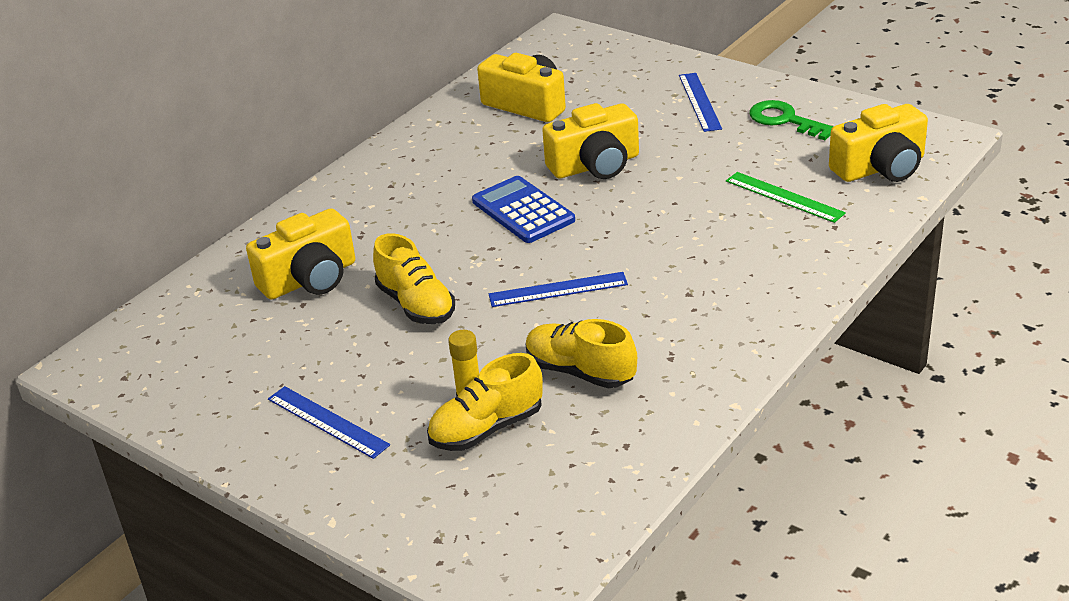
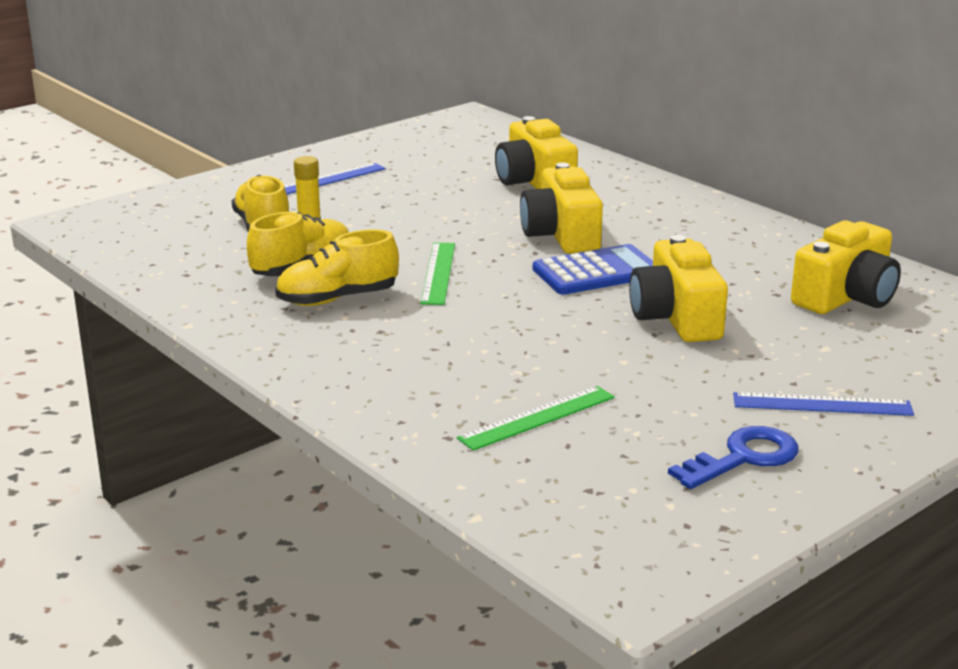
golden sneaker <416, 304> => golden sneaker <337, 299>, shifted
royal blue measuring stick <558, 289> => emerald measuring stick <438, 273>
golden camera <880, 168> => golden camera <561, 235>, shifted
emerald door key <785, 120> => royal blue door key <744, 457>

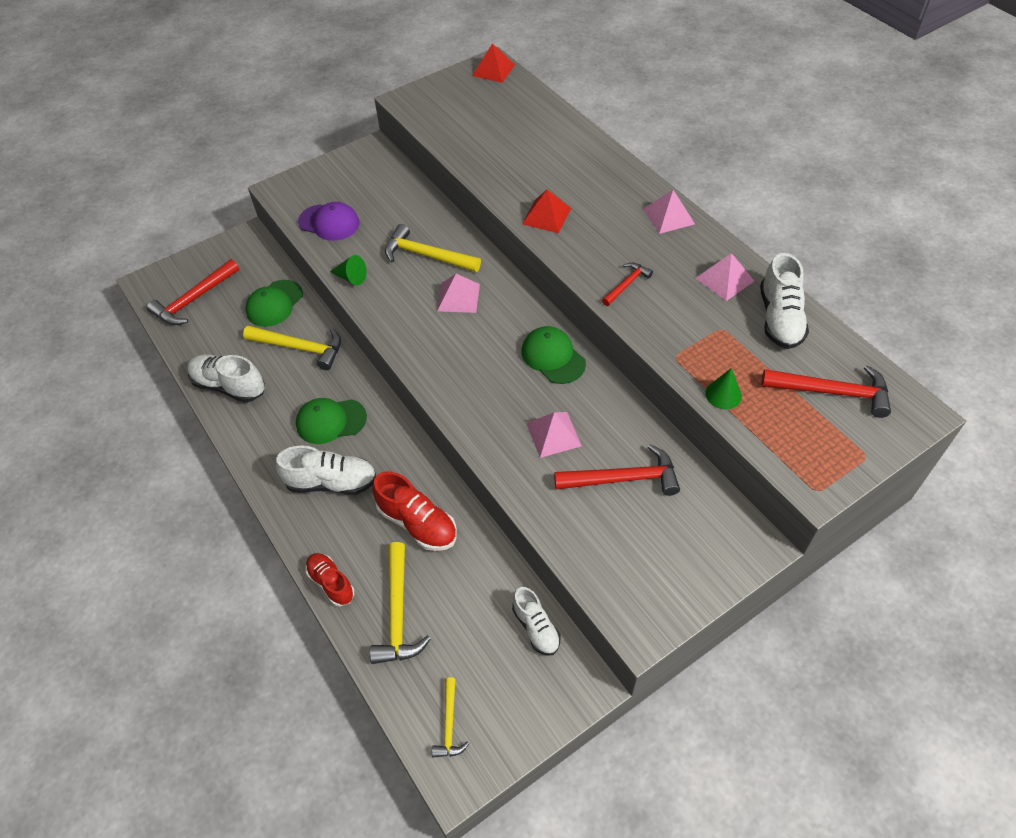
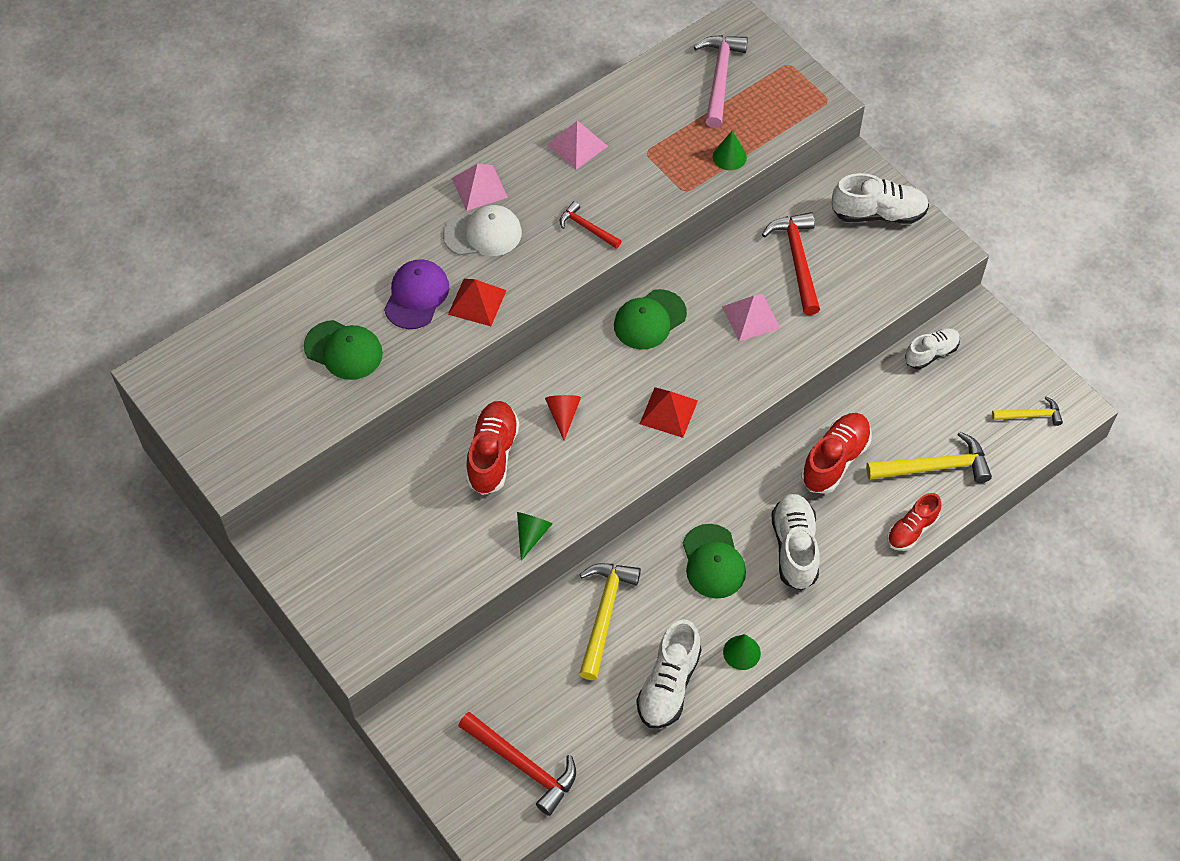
emerald cap <274, 304> => emerald cap <343, 350>, shifted
violet cap <329, 222> => violet cap <416, 296>, shifted
nothing => snow-white cap <483, 234>
golden carpenter's hammer <426, 255> => crimson sneaker <492, 455>
pink pyramid shape <458, 297> => crimson solid cone <563, 415>
crimson pyramid shape <493, 70> => crimson pyramid shape <668, 412>, shifted
crimson carpenter's hammer <832, 392> => pink carpenter's hammer <720, 78>
nothing => emerald solid cone <741, 652>
snow-white sneaker <779, 318> => snow-white sneaker <878, 213>, shifted

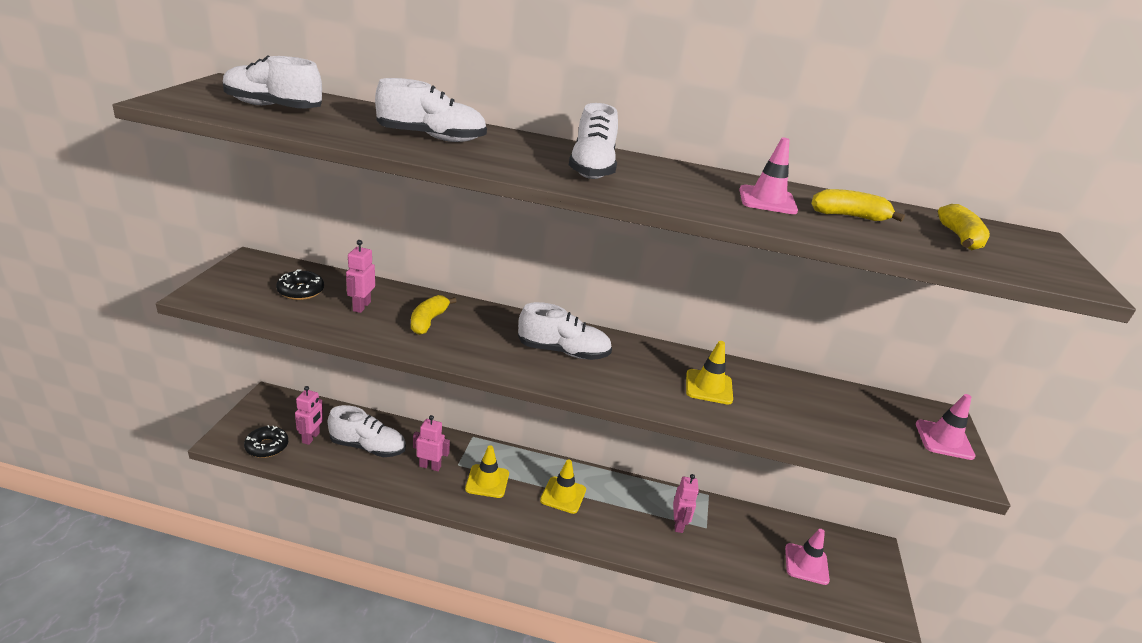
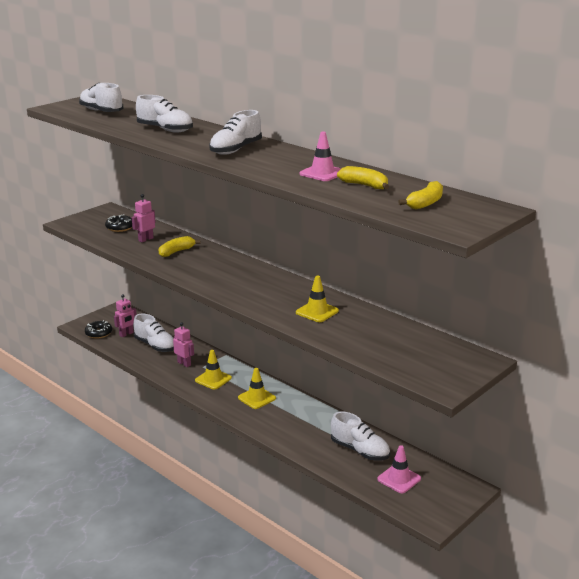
snow-white sneaker <563, 352> => snow-white sneaker <360, 450>, shifted
pink robot figure <678, 524> => nothing
pink road cone <944, 440> => nothing

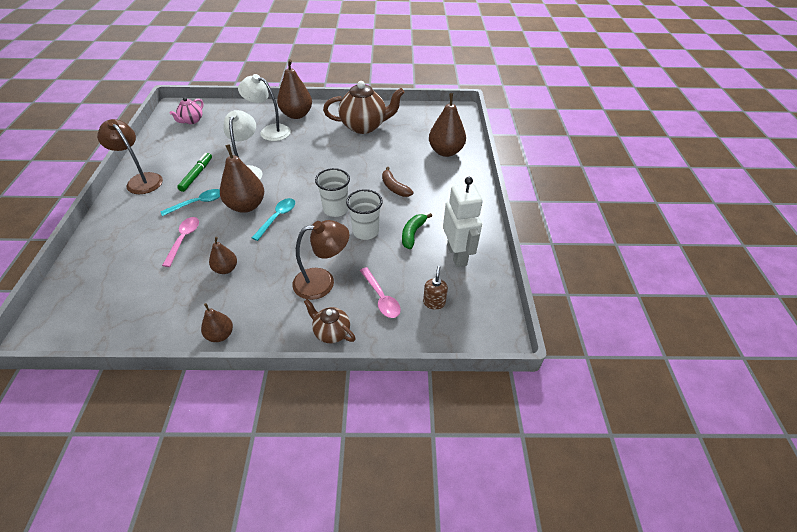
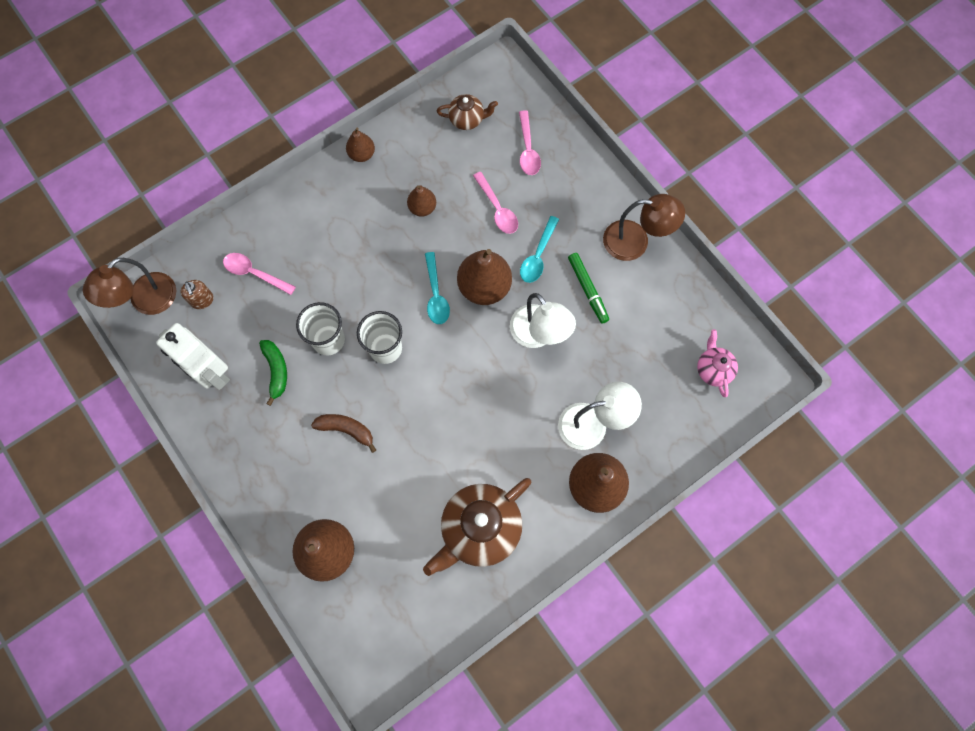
russet desk lamp <322, 282> => russet desk lamp <146, 301>, shifted
russet teapot <331, 332> => russet teapot <467, 120>, shifted
nothing => pink tablespoon <528, 149>

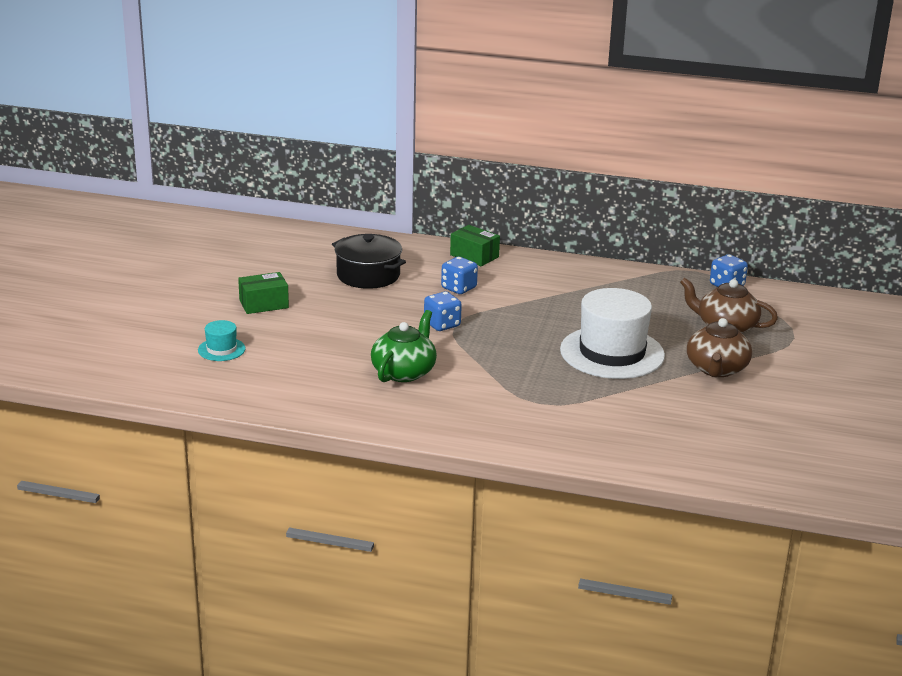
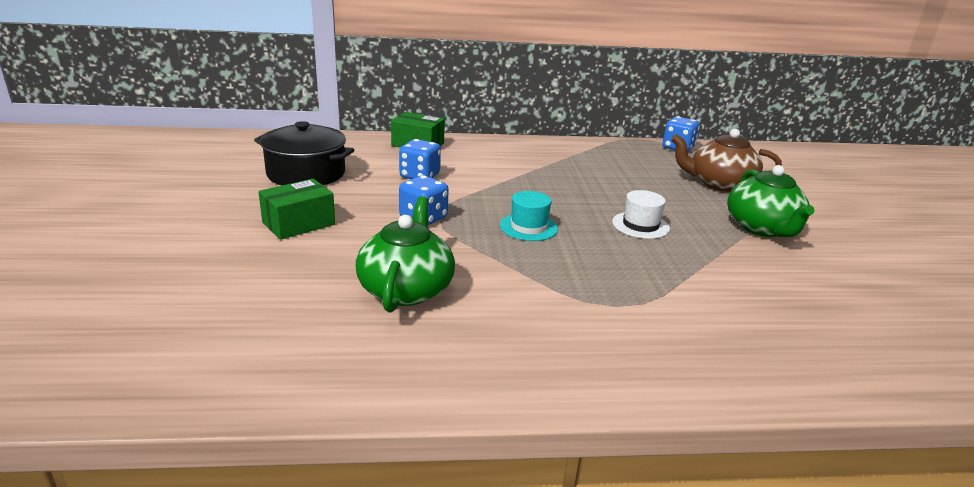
emerald package <264, 304> => emerald package <299, 223>, shifted
aqua hat <221, 349> => aqua hat <528, 227>, shifted
snow-white hat <612, 353> => snow-white hat <640, 225>, x0.45
russet teapot <716, 369> => emerald teapot <762, 228>

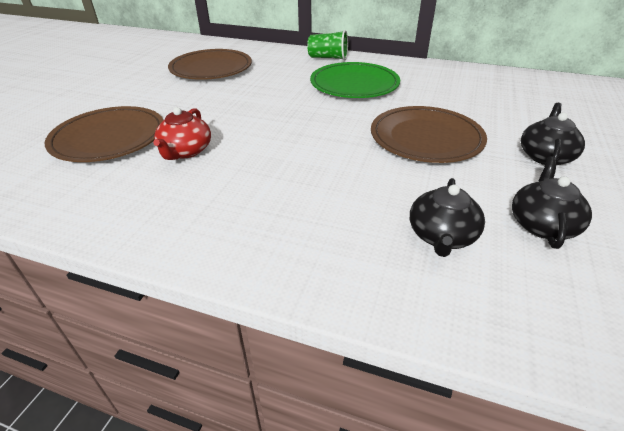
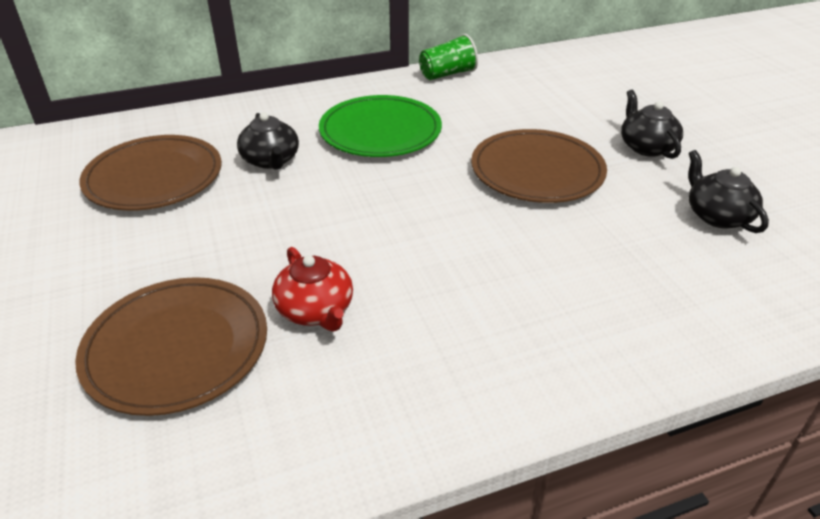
jet-black teapot <441, 236> => jet-black teapot <271, 160>, shifted
emerald cup <328, 58> => emerald cup <447, 74>, shifted

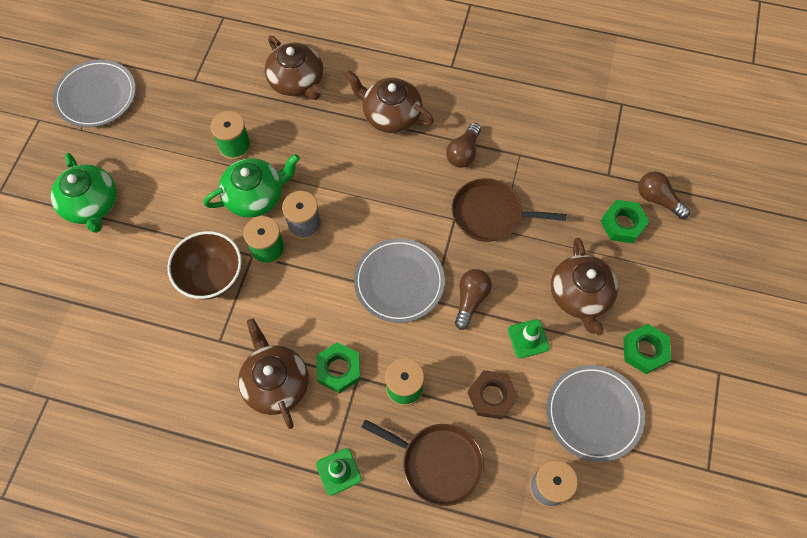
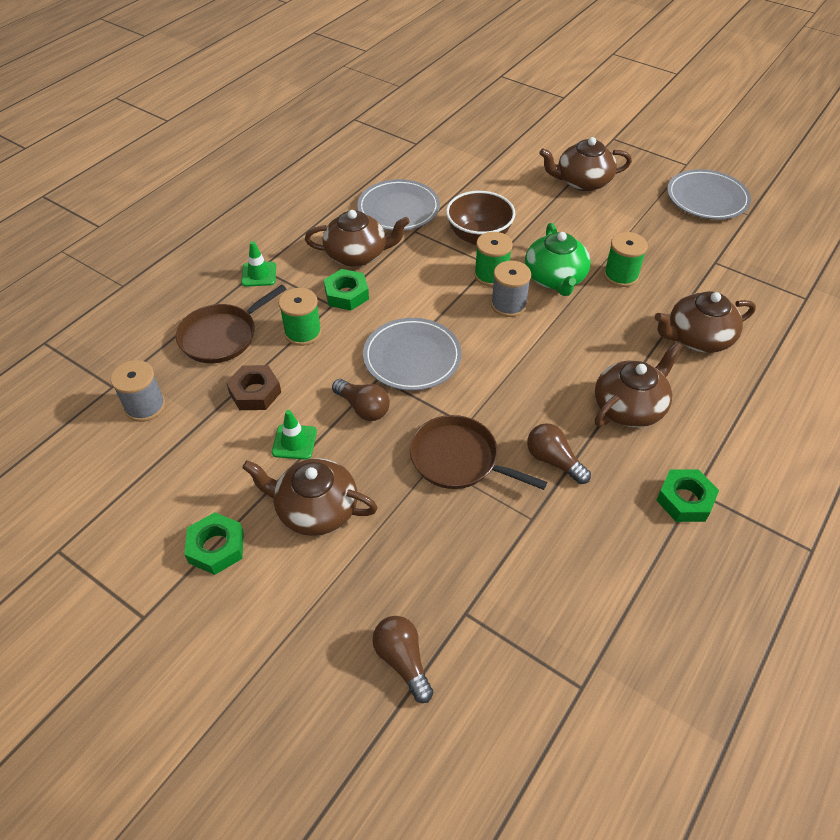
grey flat dish <593, 414> => grey flat dish <398, 209>, shifted
russet bulb <657, 199> => russet bulb <402, 660>, 90 degrees counterclockwise
russet pan <490, 214> => russet pan <458, 459>, 90 degrees counterclockwise
emerald teapot <91, 204> => russet teapot <582, 182>
emerald nut <622, 224> => emerald nut <685, 500>, shifted

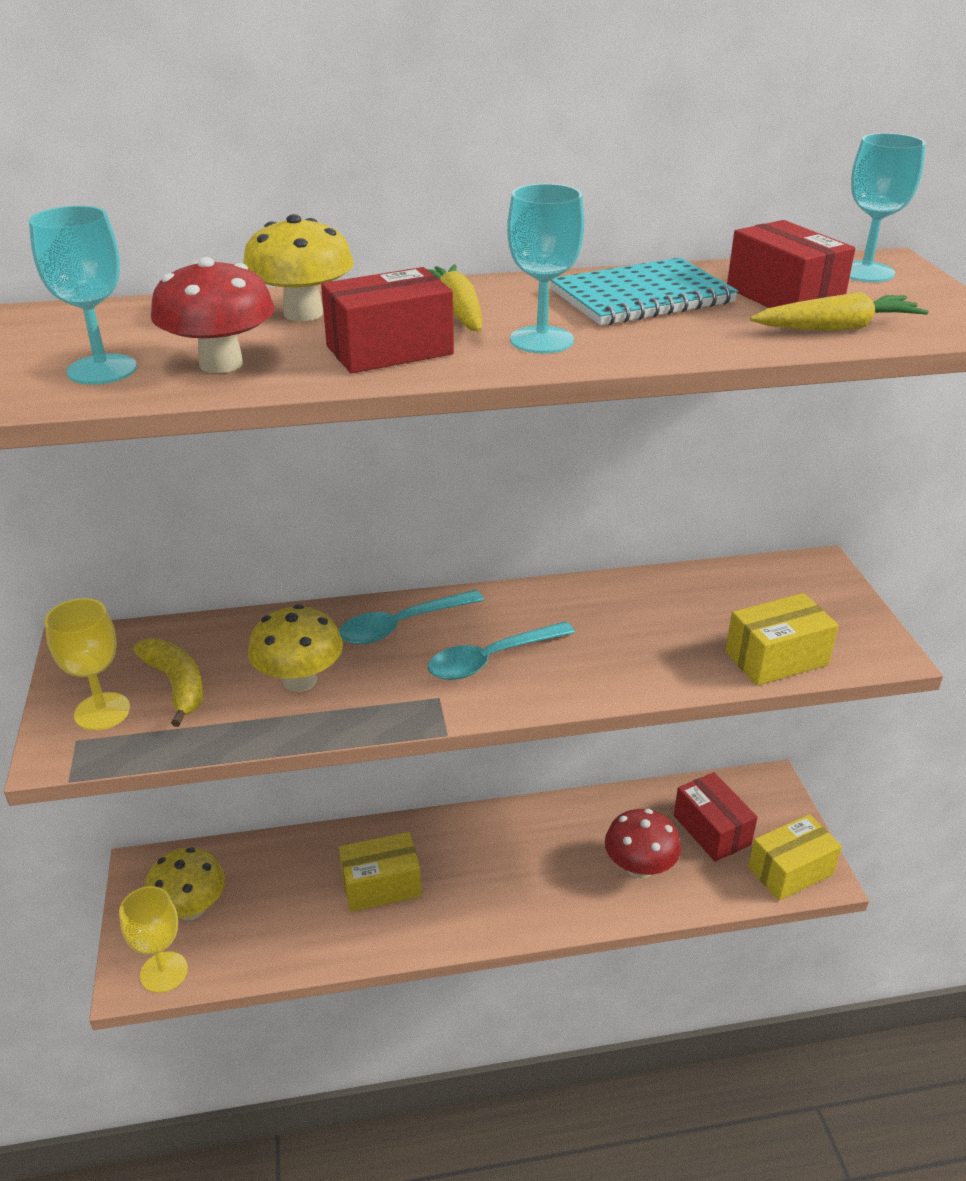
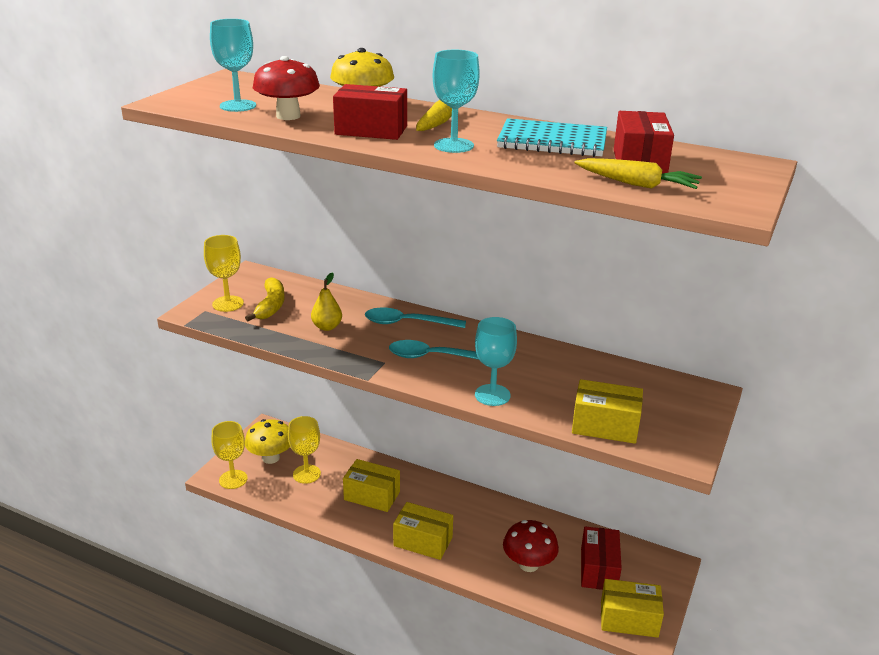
nothing => golden goblet <306, 474>
golden toadstool <299, 681> => golden pear <327, 327>
nothing => golden package <423, 541>
aqua goblet <865, 272> => aqua goblet <492, 395>, shifted

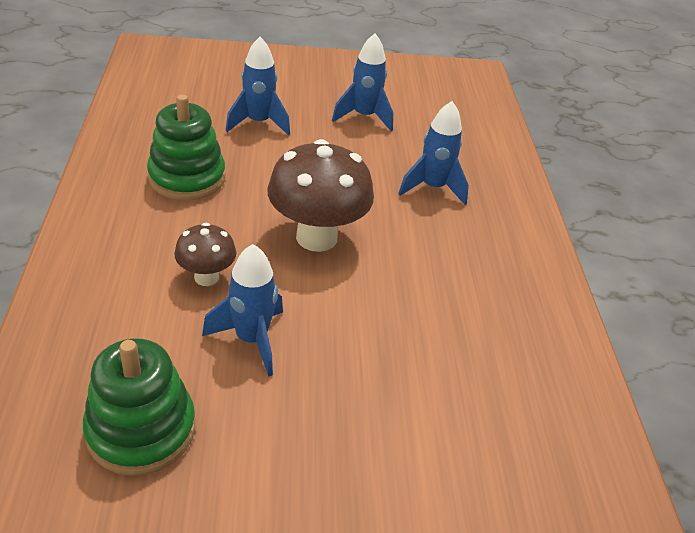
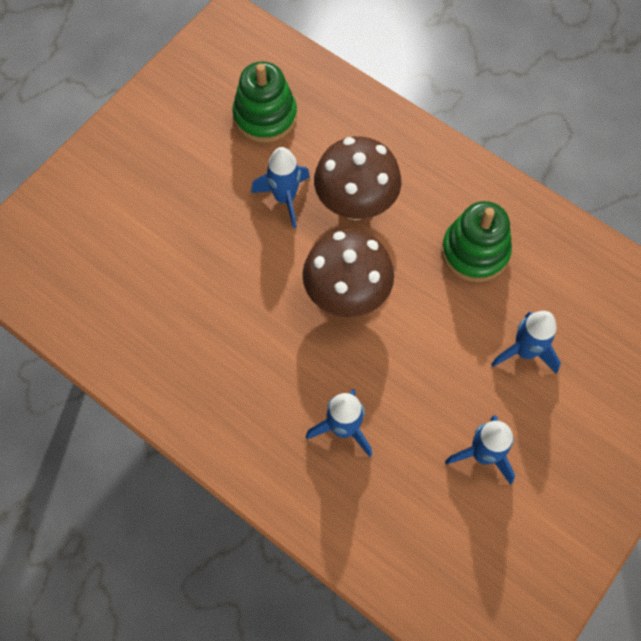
russet toadstool <206, 277> => russet toadstool <355, 204>, x1.85

